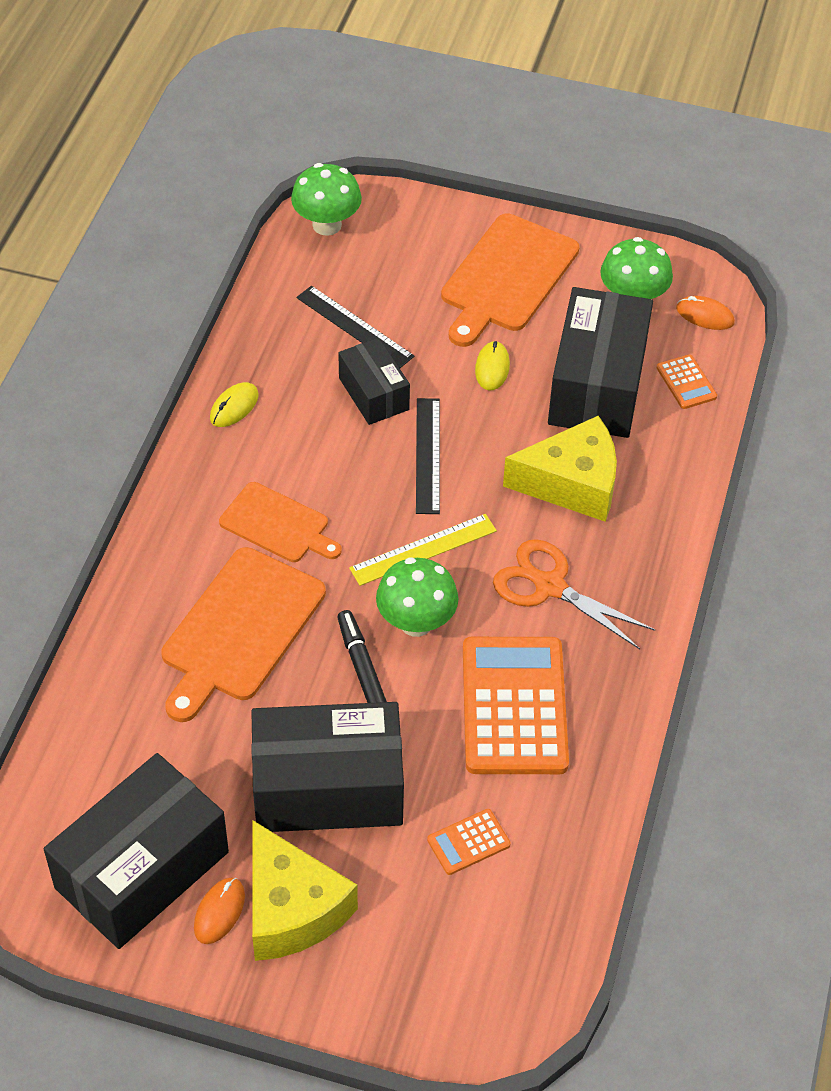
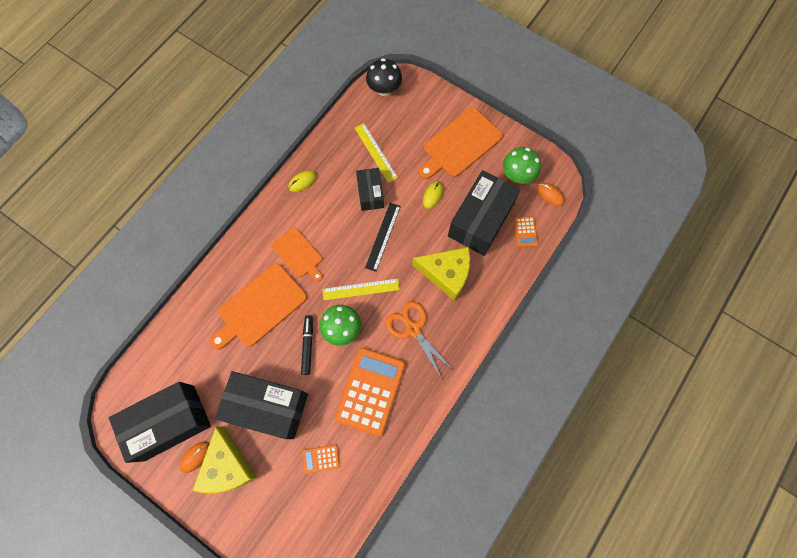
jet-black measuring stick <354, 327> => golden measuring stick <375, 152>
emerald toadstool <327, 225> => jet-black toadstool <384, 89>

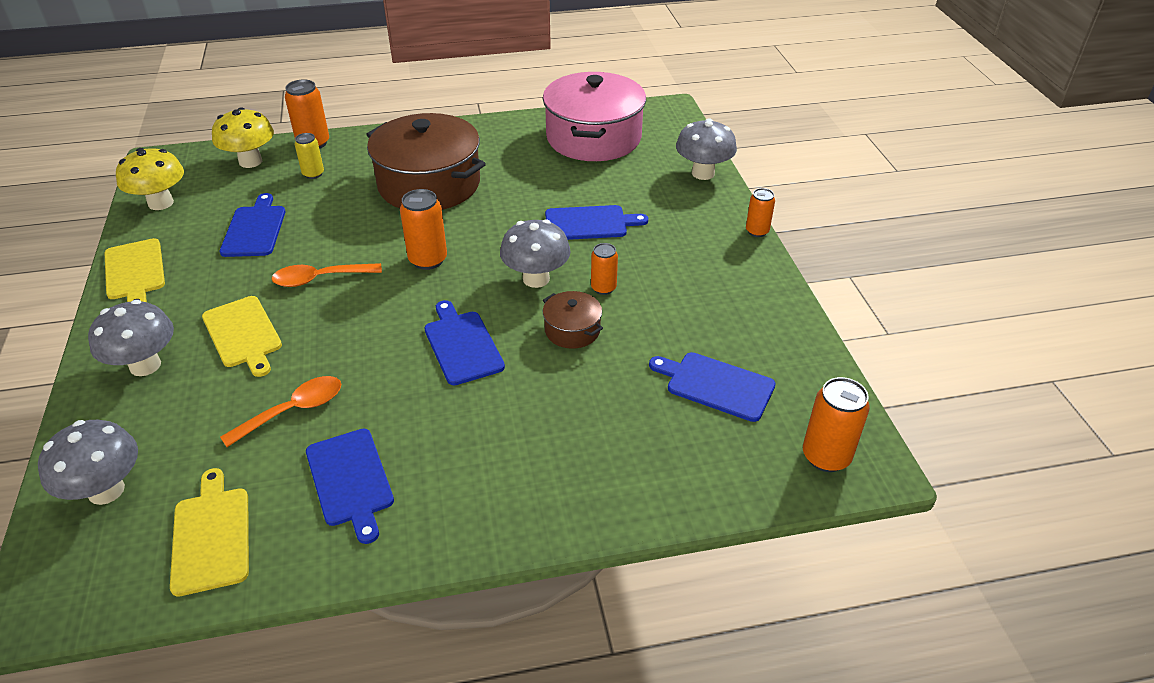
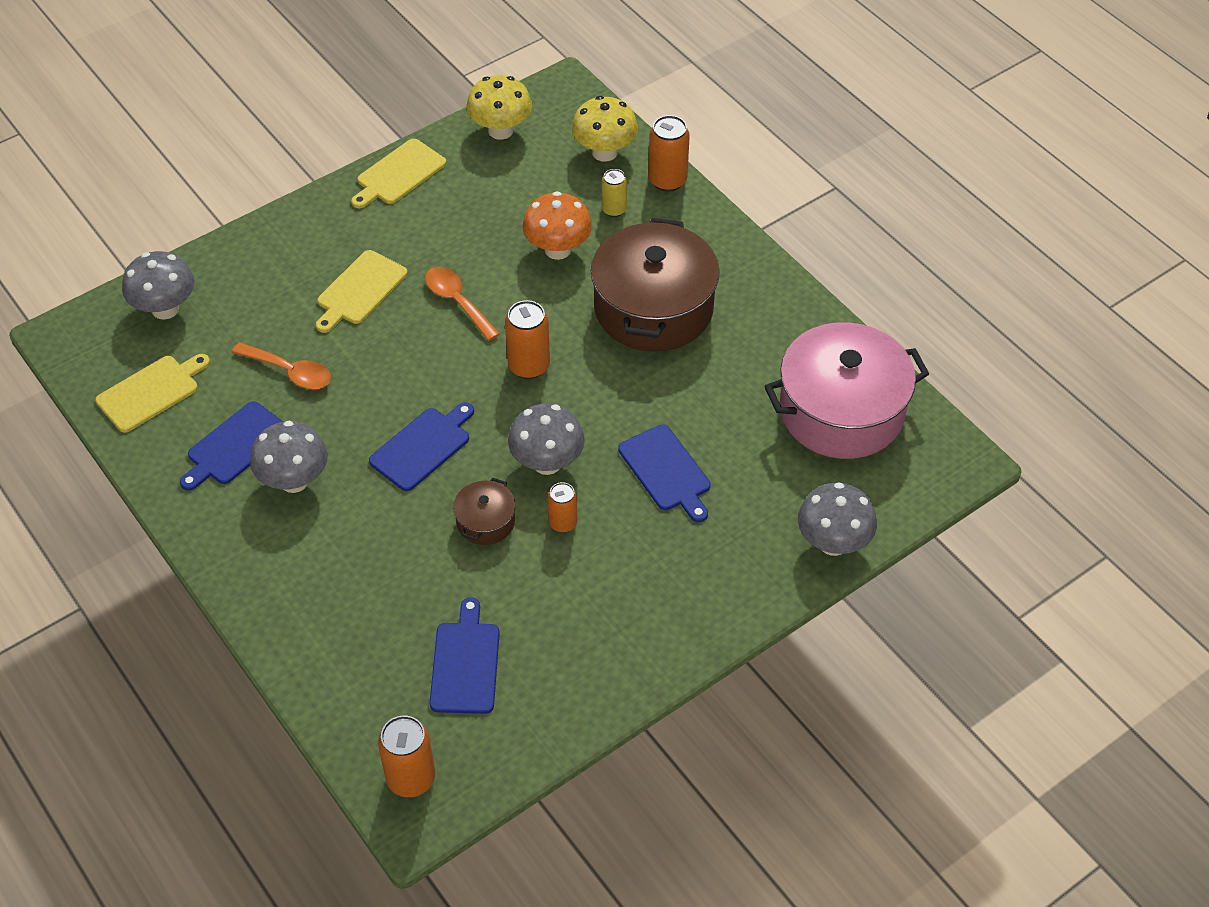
grey toadstool <145, 365> => grey toadstool <294, 480>, shifted
nothing => orange-coloured toadstool <557, 249>
royal blue cutting board <254, 229> => nothing
orange-coloured can <757, 231> => nothing

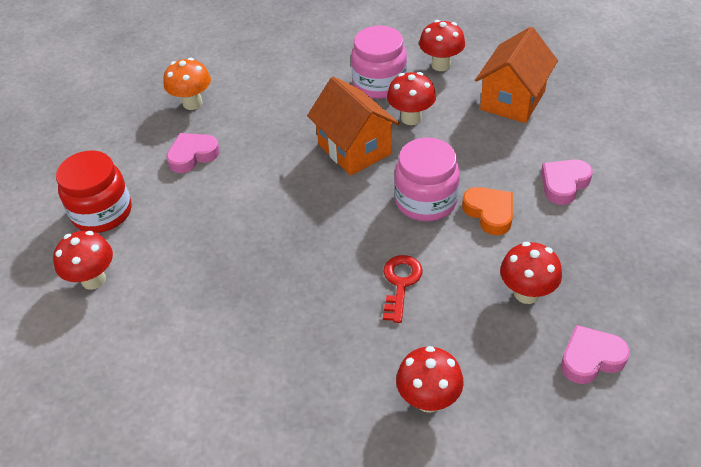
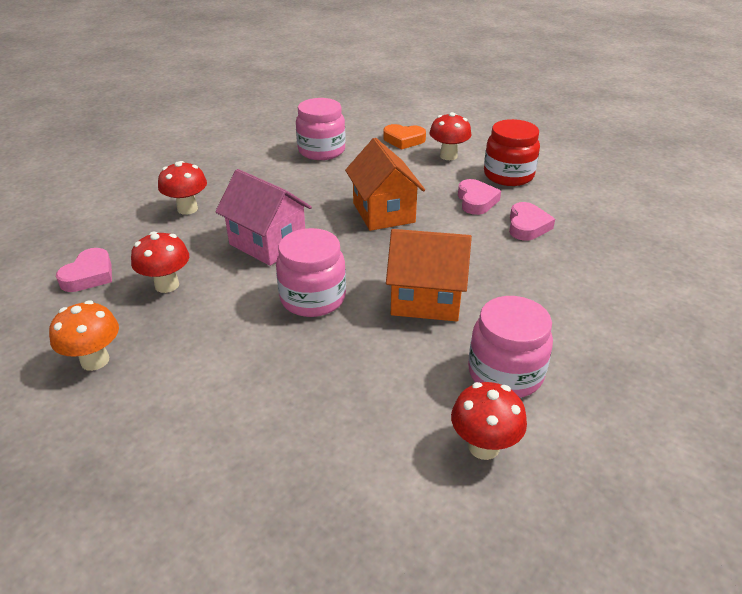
orange-coloured toadstool <192, 103> => orange-coloured toadstool <95, 360>, shifted
crimson door key <400, 283> => pink cottage <267, 243>
nothing => pink jar <321, 151>
orange-coloured cottage <512, 100> => orange-coloured cottage <383, 212>, shifted
orange-coloured heart <489, 213> => orange-coloured heart <404, 140>, shifted
pink heart <564, 184> => pink heart <476, 201>, shifted
crimson toadstool <411, 118> => nothing

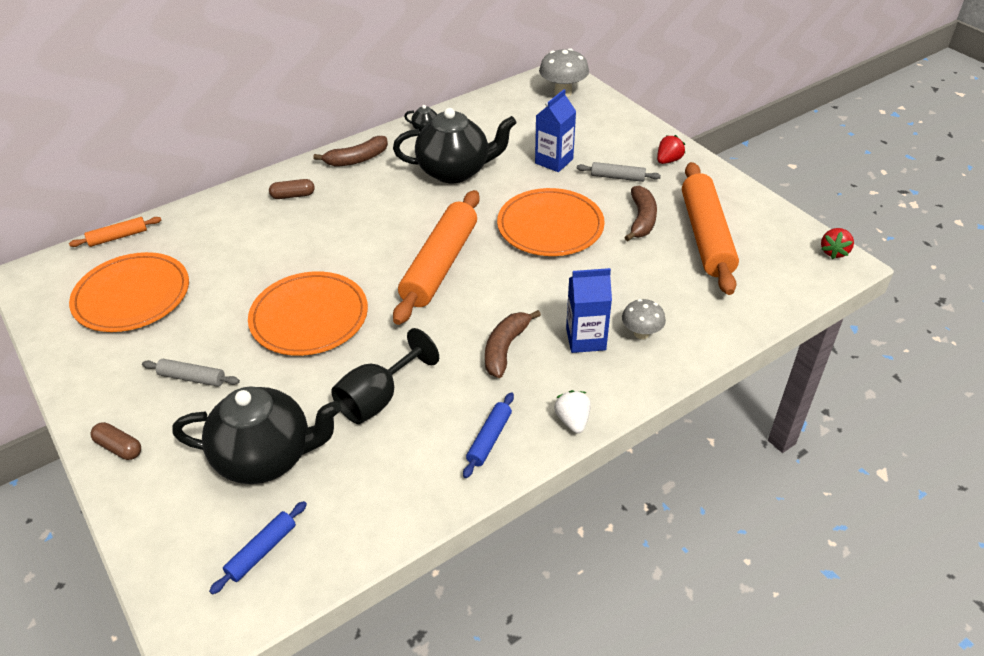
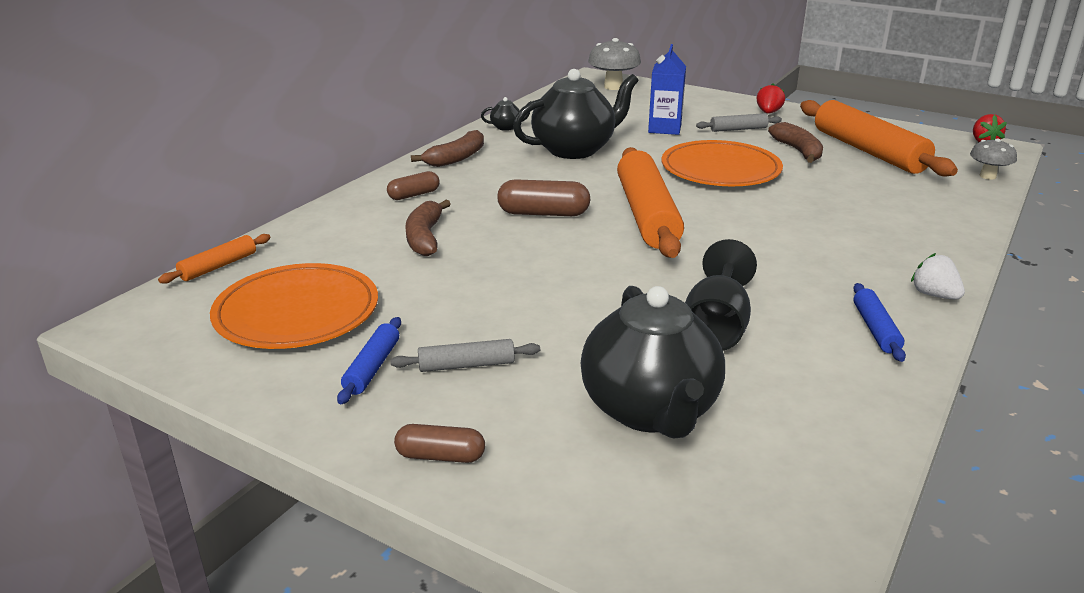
royal blue rolling pin <261, 551> => royal blue rolling pin <372, 367>, shifted
russet banana <505, 348> => russet banana <425, 237>, shifted
nothing => russet capsule <543, 213>
jet-black teapot <266, 457> => jet-black teapot <650, 411>, 105 degrees clockwise
grey toadstool <641, 333> => grey toadstool <987, 176>, shifted
orange-coloured flat dish <309, 317> => nothing
royal blue milk carton <585, 339> => nothing

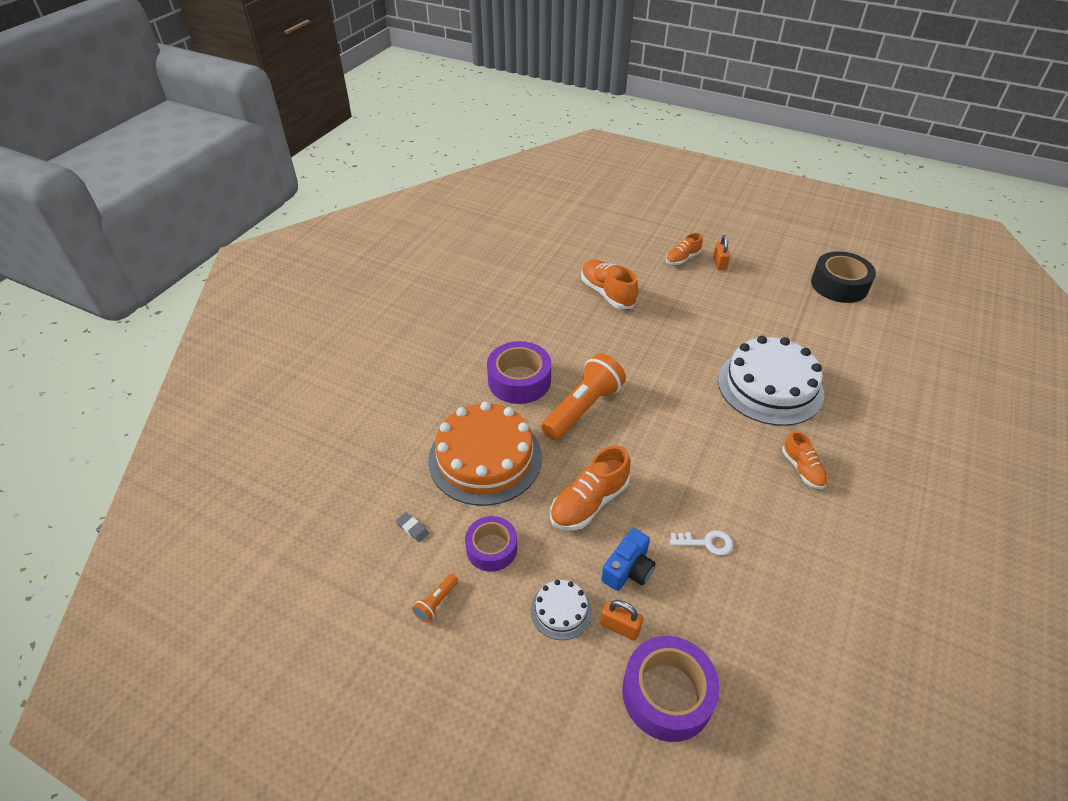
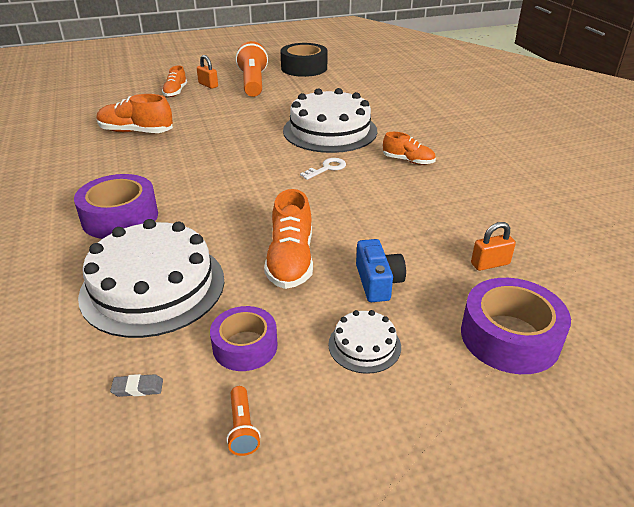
orange-coloured gateau <485, 458> => snow-white gateau <153, 286>
orange-coloured torch <583, 408> => orange-coloured torch <253, 83>, shifted
snow-white door key <706, 543> => snow-white door key <327, 168>, shifted
orange-coloured lock <620, 627> => orange-coloured lock <490, 264>, shifted

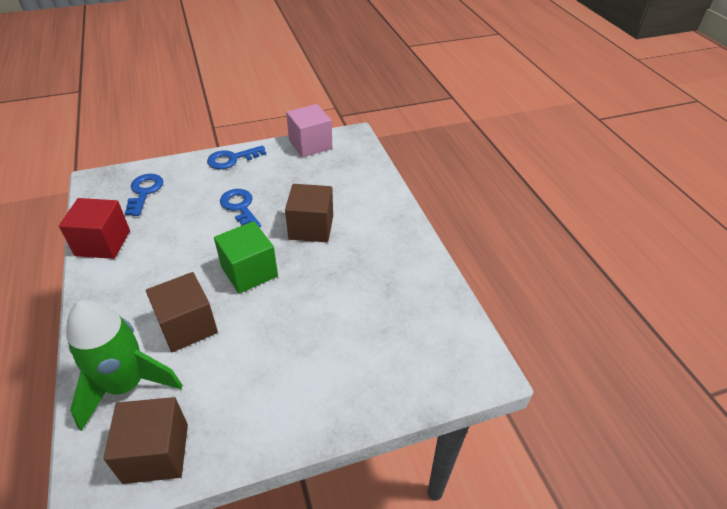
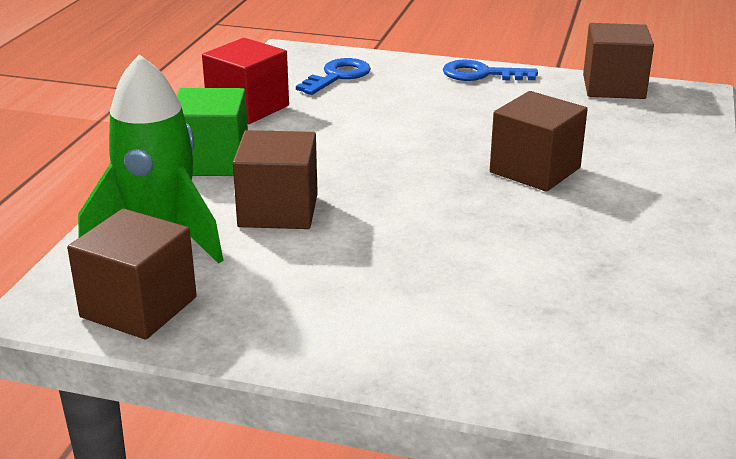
emerald solid cube <249, 271> => emerald solid cube <212, 161>, shifted
pink solid cube <310, 144> => russet solid cube <613, 87>
royal blue door key <240, 207> => nothing

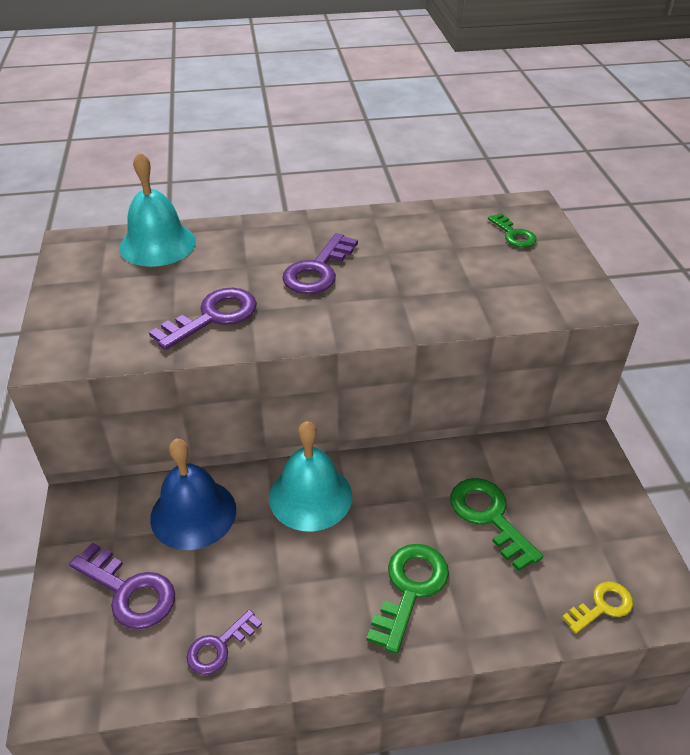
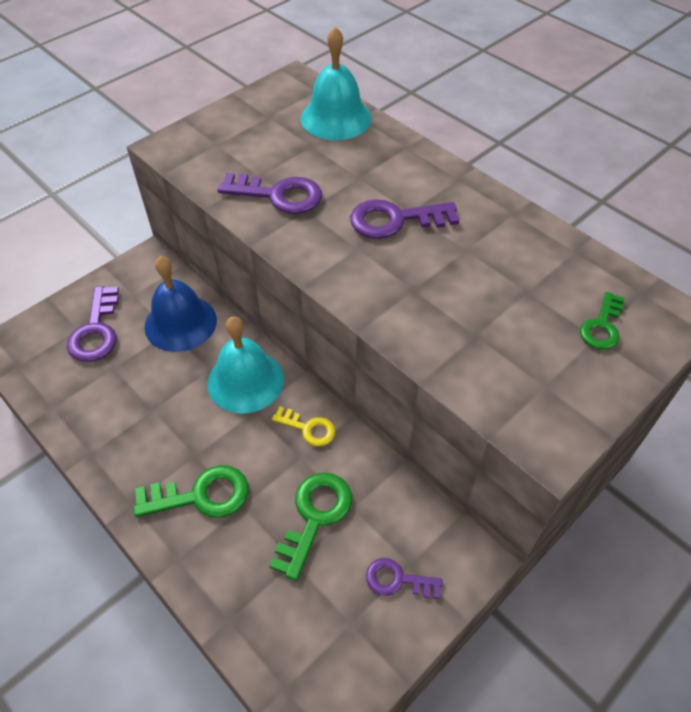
golden door key <602, 606> => golden door key <308, 428>, shifted
violet door key <219, 646> => violet door key <398, 580>, shifted

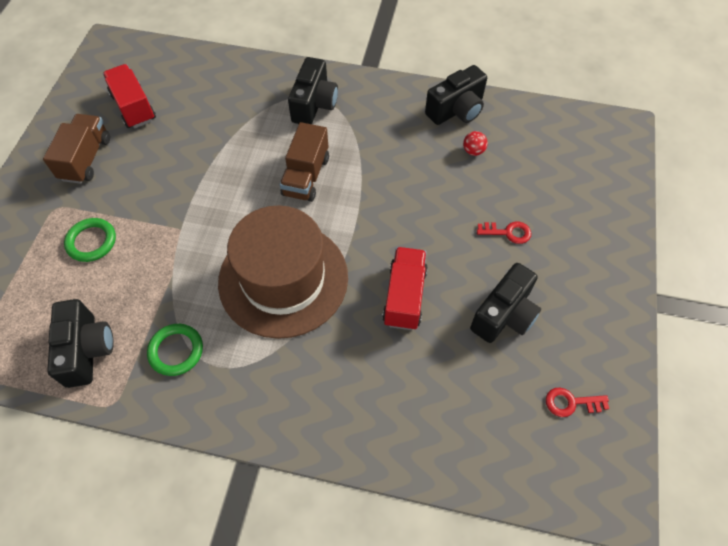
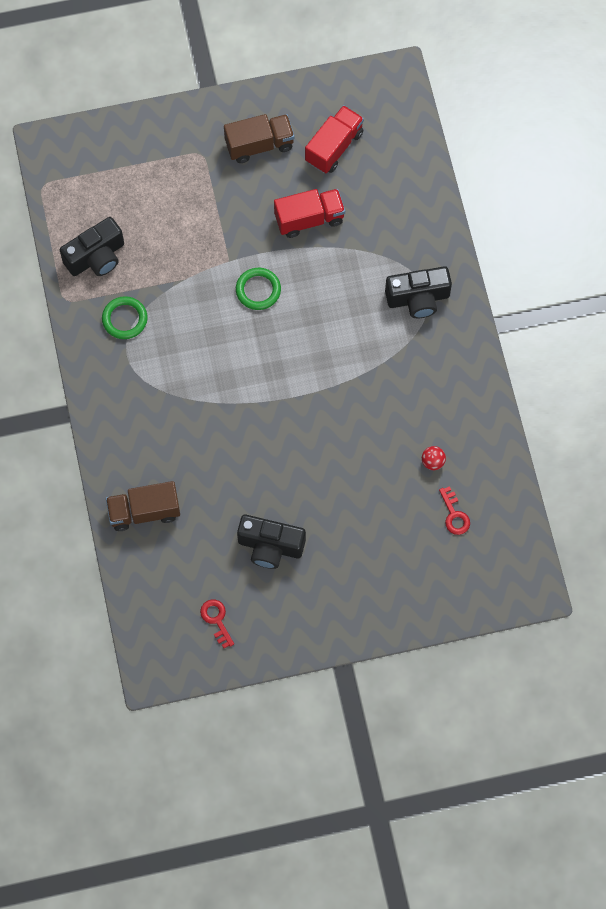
russet toy truck <306, 176> => russet toy truck <144, 511>, shifted
emerald ring <91, 241> => emerald ring <258, 290>, shifted
crimson toy truck <404, 296> => crimson toy truck <309, 219>, shifted
crimson door key <508, 232> => crimson door key <454, 515>, shifted
russet hat <283, 279> => nothing
jet-black camera <456, 110> => nothing

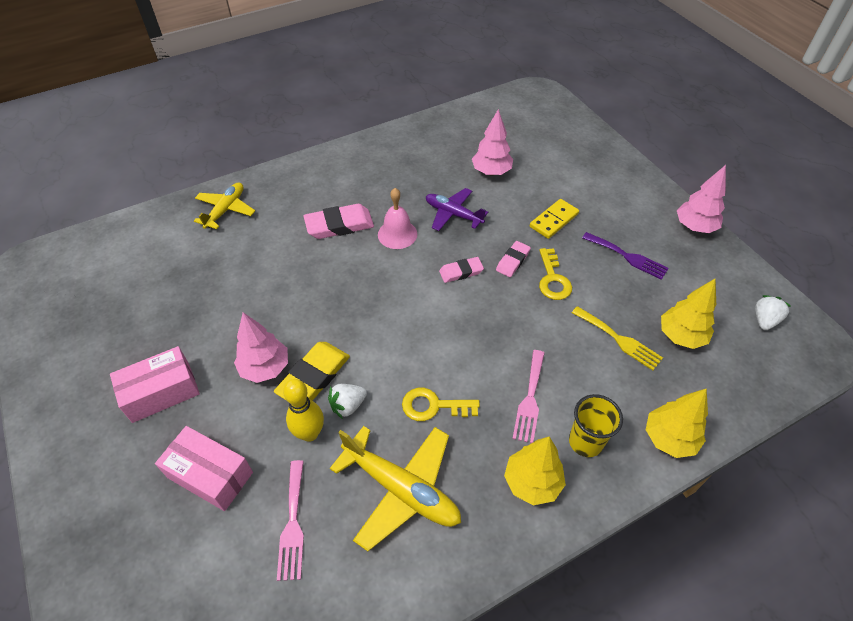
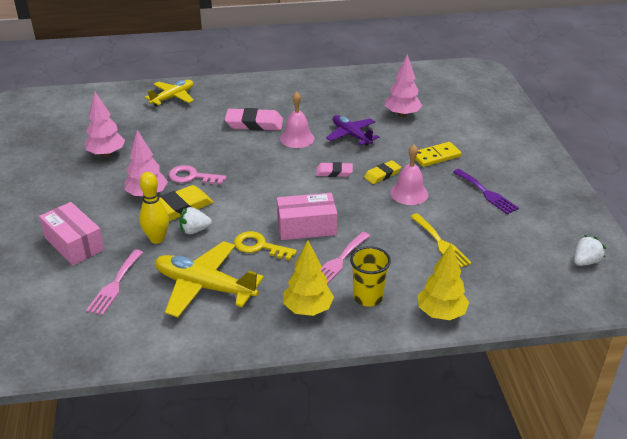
pink toy tree <694, 227> => pink toy tree <106, 154>, shifted
golden toy plane <401, 489> => golden toy plane <204, 287>, 150 degrees clockwise
nothing => pink door key <192, 177>
pink package <161, 392> => pink package <306, 227>, shifted
pink gum eraser <513, 261> => golden gum eraser <382, 174>
golden door key <553, 279> => pink bell <409, 193>
golden toy tree <681, 336> => nothing

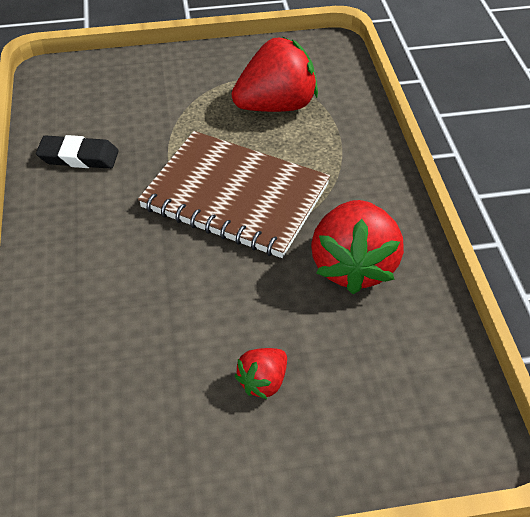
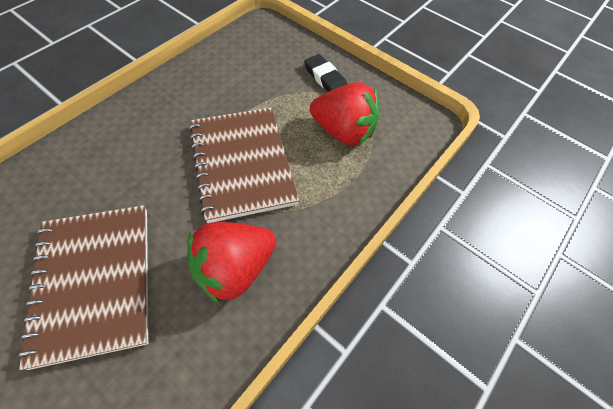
crimson berry <263, 382> => russet exercise book <94, 282>
jet-black gum eraser <79, 157> => jet-black gum eraser <325, 79>, shifted

